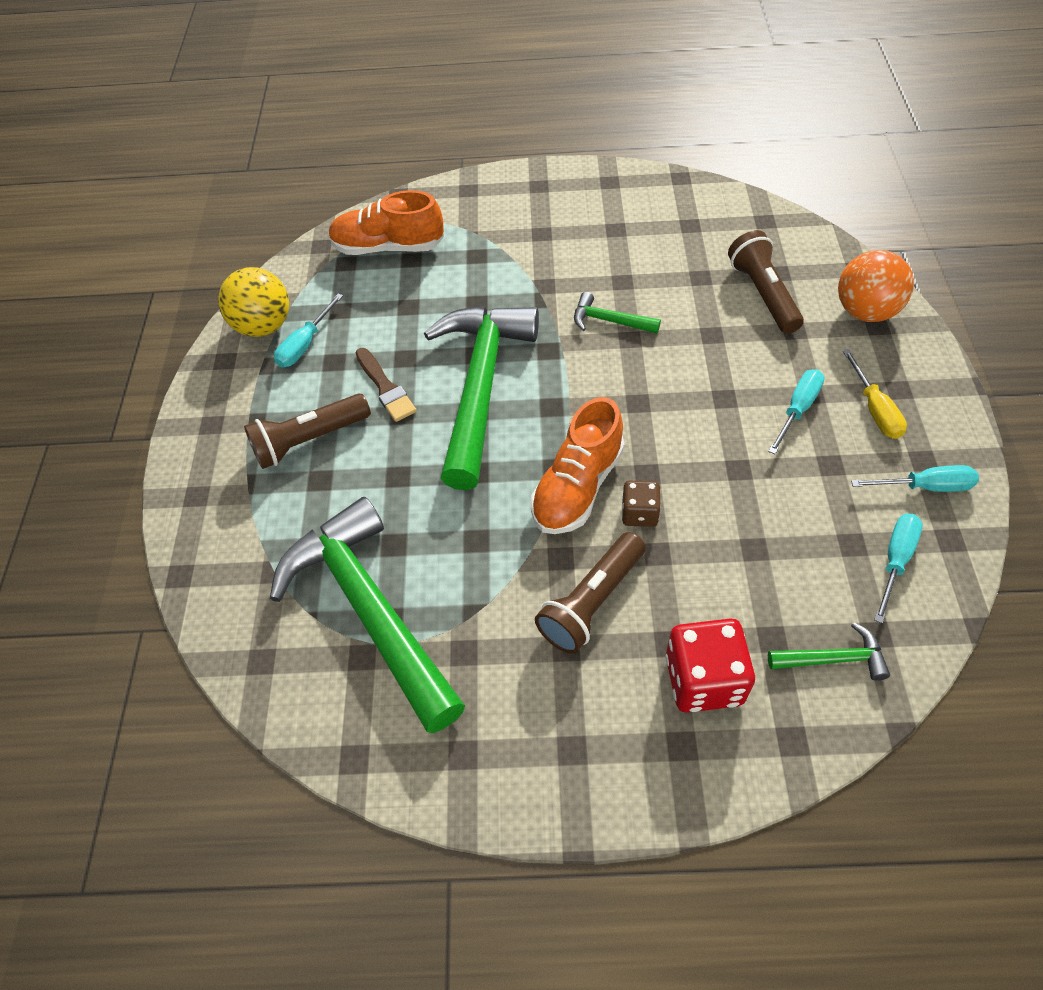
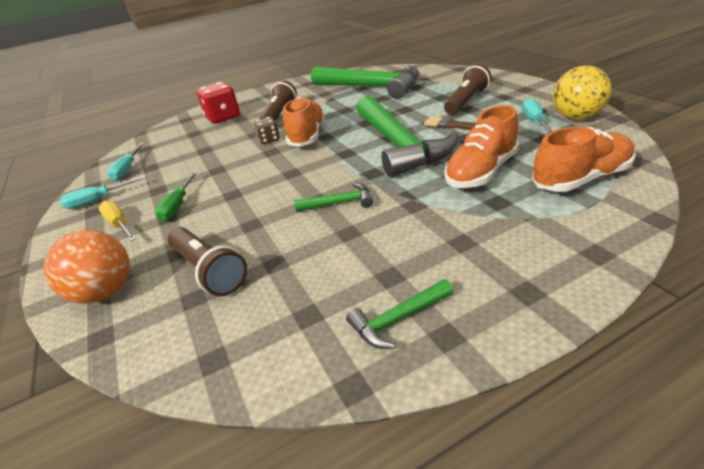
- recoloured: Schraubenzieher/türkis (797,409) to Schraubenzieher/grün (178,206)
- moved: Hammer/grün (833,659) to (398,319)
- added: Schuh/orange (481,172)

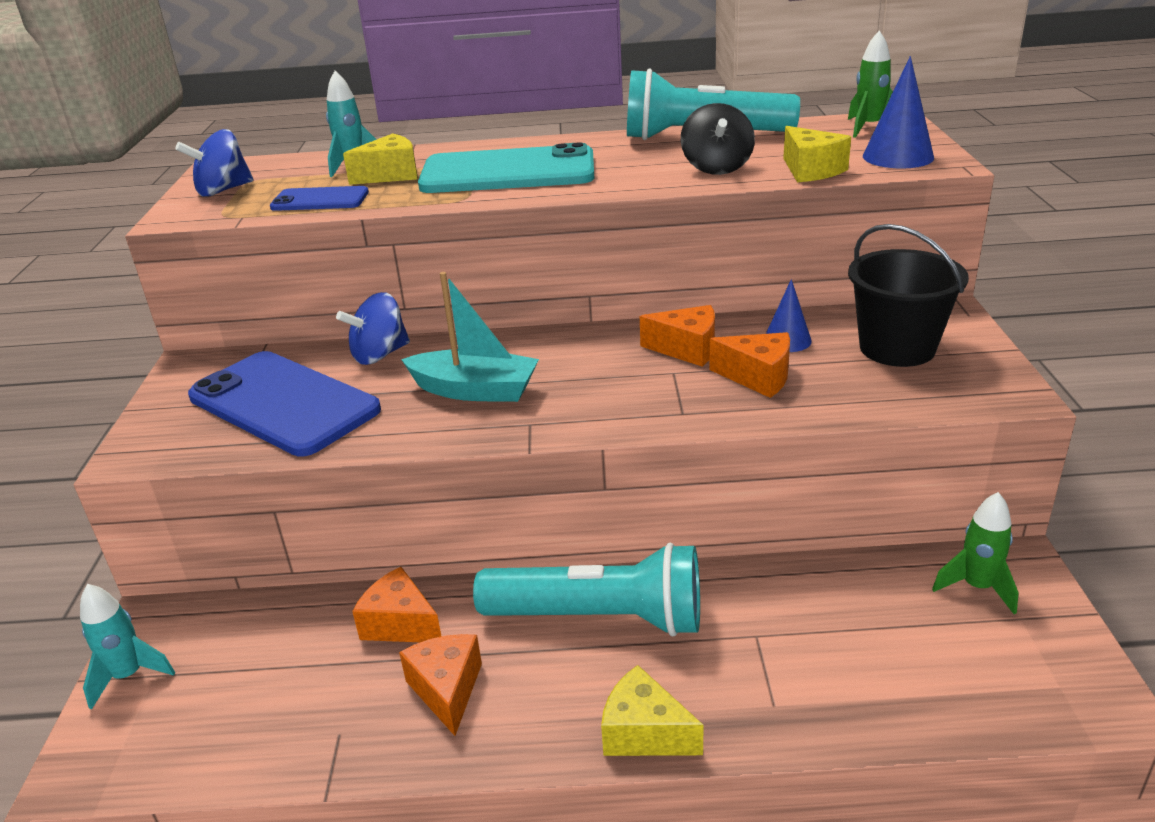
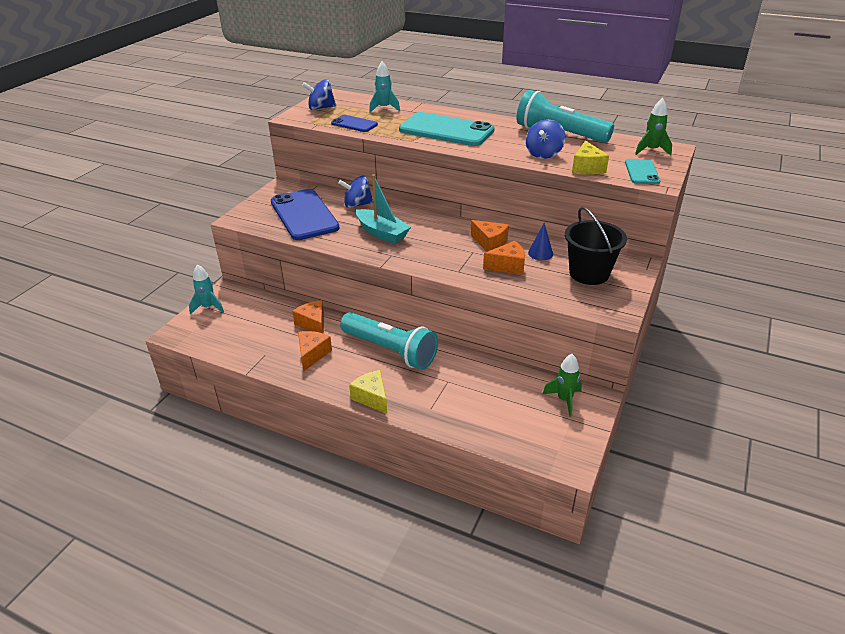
- turned: Käse/orange (758,377) = (508,266) 60 degrees counterclockwise
- recoloured: Kreisel/schwarz (717,168) to Kreisel/blau (543,154)
- replaced: Kegel/blau (898,156) to Handy/türkis (641,172)
- removed: Käse/gelb (390,175)

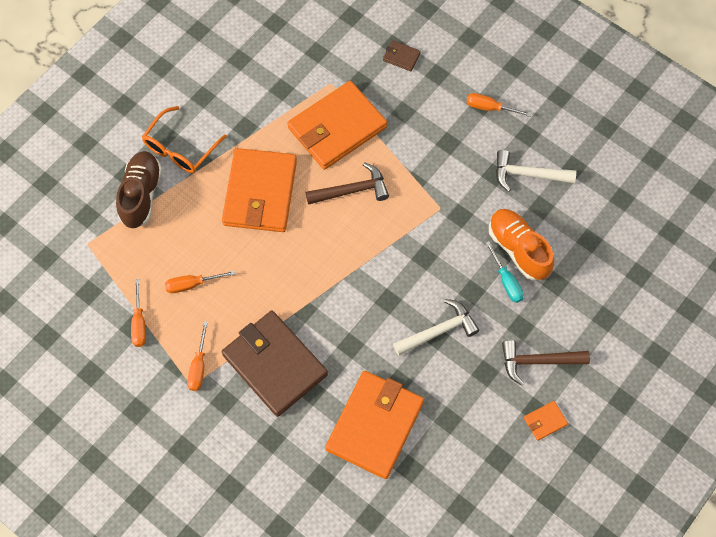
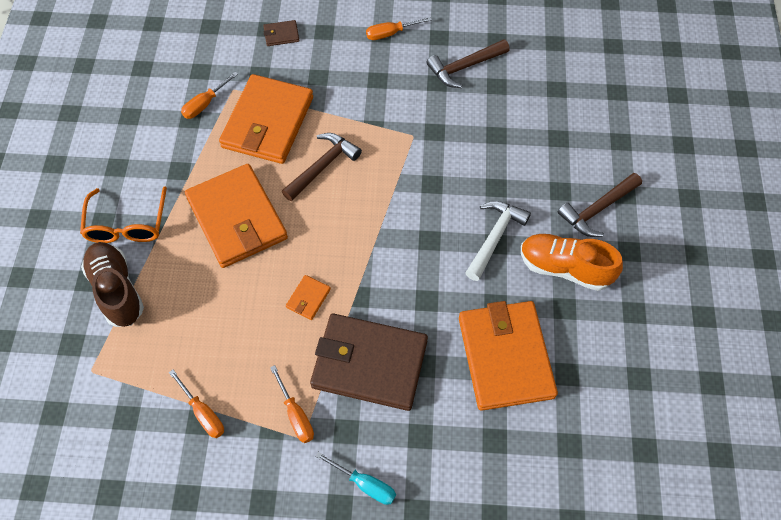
- moved: Schraubenzieher/orange (192,284) to (205,104)
- moved: Geldbörse/orange (545,421) to (308,298)
- moved: Schraubenzieher/türkis (506,281) to (365,484)
- recoloured: Hammer/weiß (527,174) to Hammer/braun (464,67)
- moved: Schuh/orange (518,249) to (564,268)

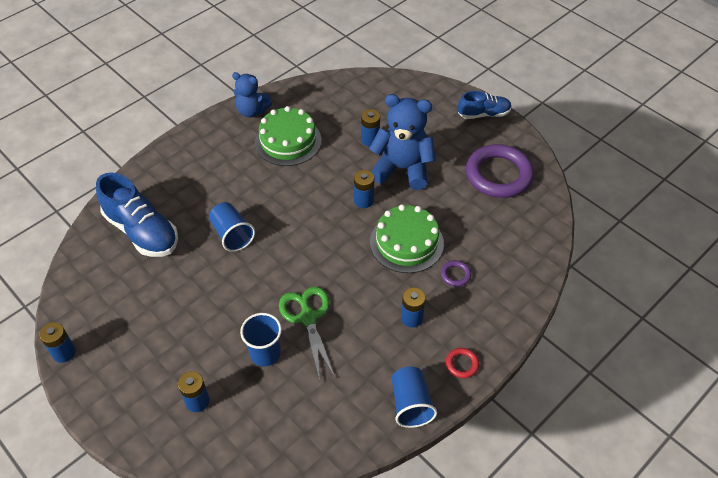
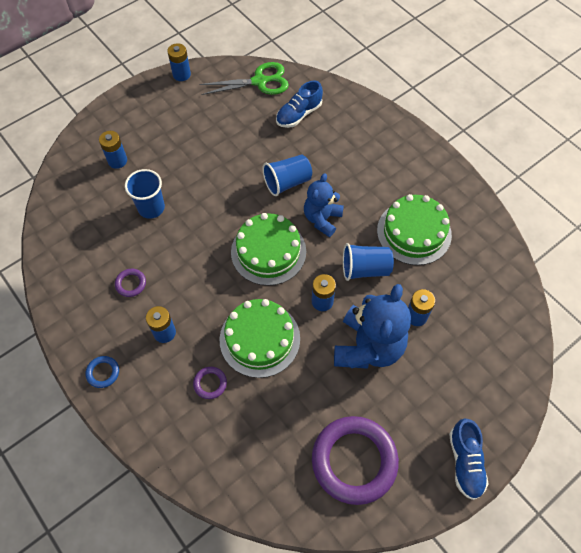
- recoloured: Ring/rot (462,364) to Ring/blau (103,372)
- added: Ring/lila (131,284)
- moved: Schere/grün (308,317) to (260,81)
- added: Kuchen/grün (268,251)
- resized: Schuh/blau (142,231) = (299,114) x0.60
- moved: Teddybär/blau (252,111) to (322,219)
- moved: Becher/blau (410,404) to (365,269)

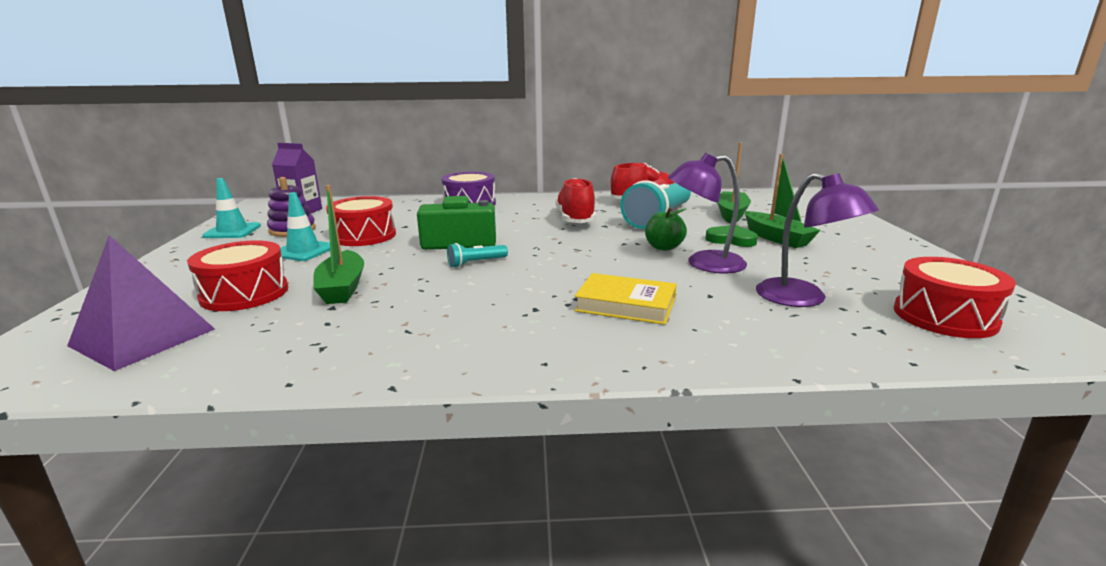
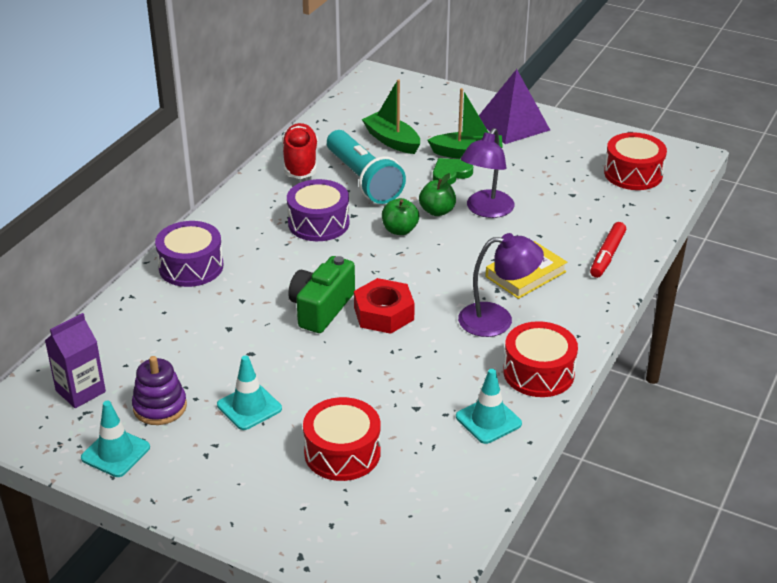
- replaced: Schuh/rot (575,219) to Trommel/lila (318,223)
- replaced: Taschenlampe/türkis (476,263) to Sechskantmutter/rot (383,313)
- added: Apfel/grün (400,230)
- added: Leitkegel/türkis (488,420)
- moved: Lampe/lila (803,299) to (497,319)
- moved: Pyramide/lila (143,337) to (512,124)
- moved: Trommel/rot (364,236) to (538,373)
- added: Filzstift/rot (607,255)
- removed: Boot/grün (342,288)

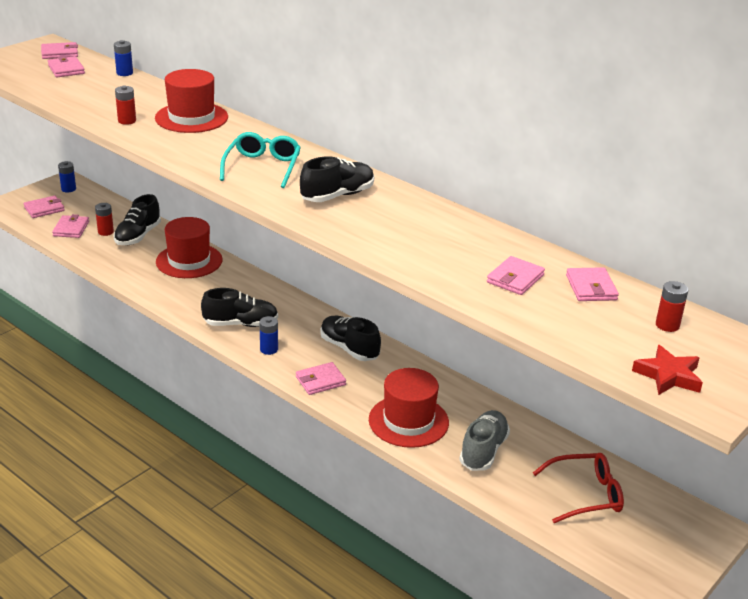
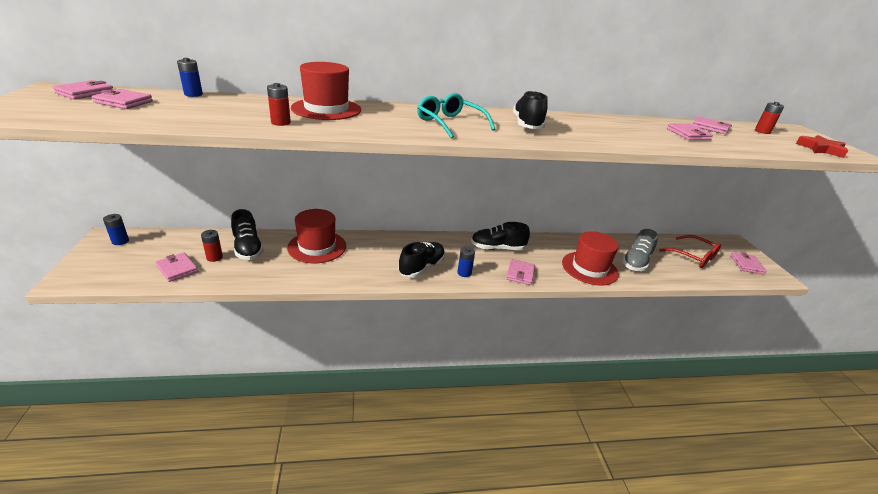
- turned: Schuh/grau (483,451) = (636,262) 120 degrees counterclockwise
- turned: Brille/rot (585,495) = (693,256) 105 degrees clockwise
- moved: Geldbörse/rosa (44,209) to (746,265)

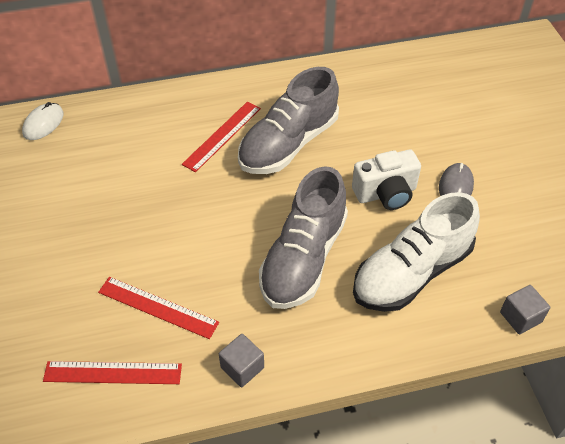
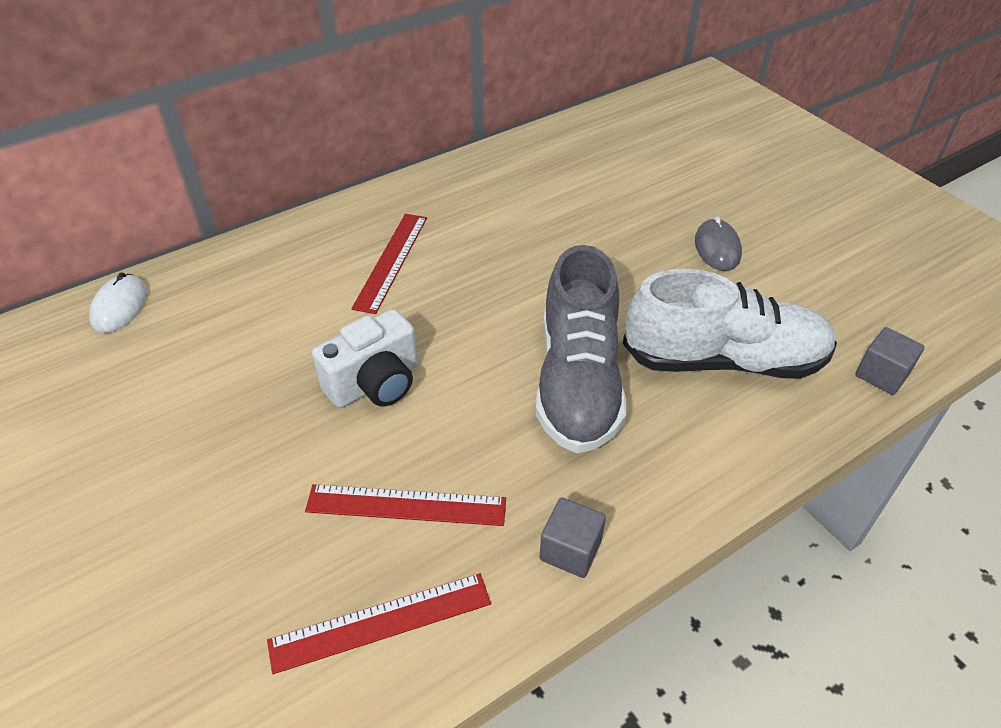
- moved: Kamera/weiß (386,193) to (375,384)
- turned: Schuh/weiß (411,272) = (723,360) 120 degrees counterclockwise
- removed: Schuh/grau (288,144)

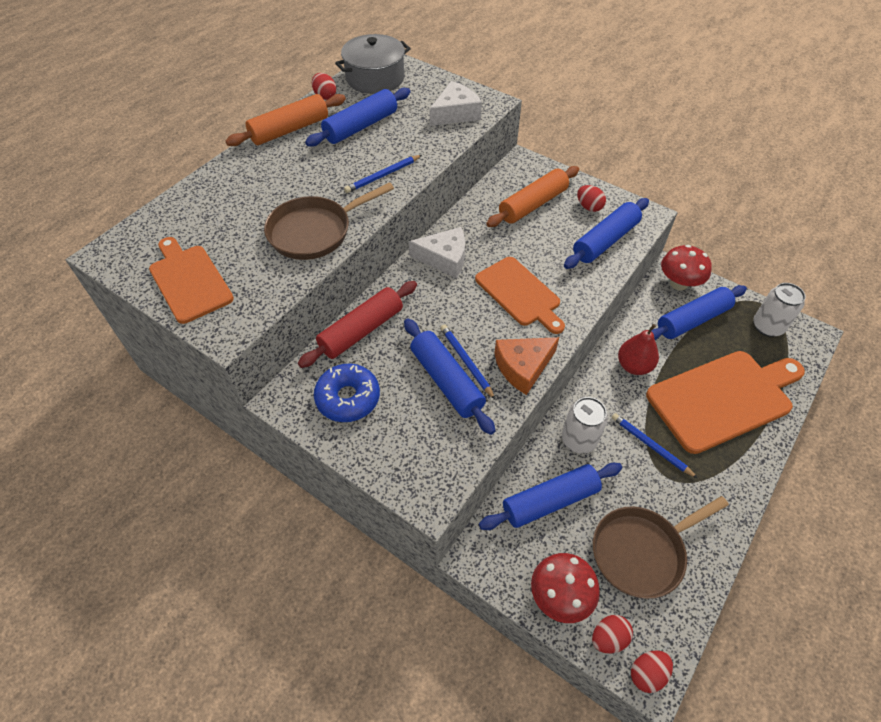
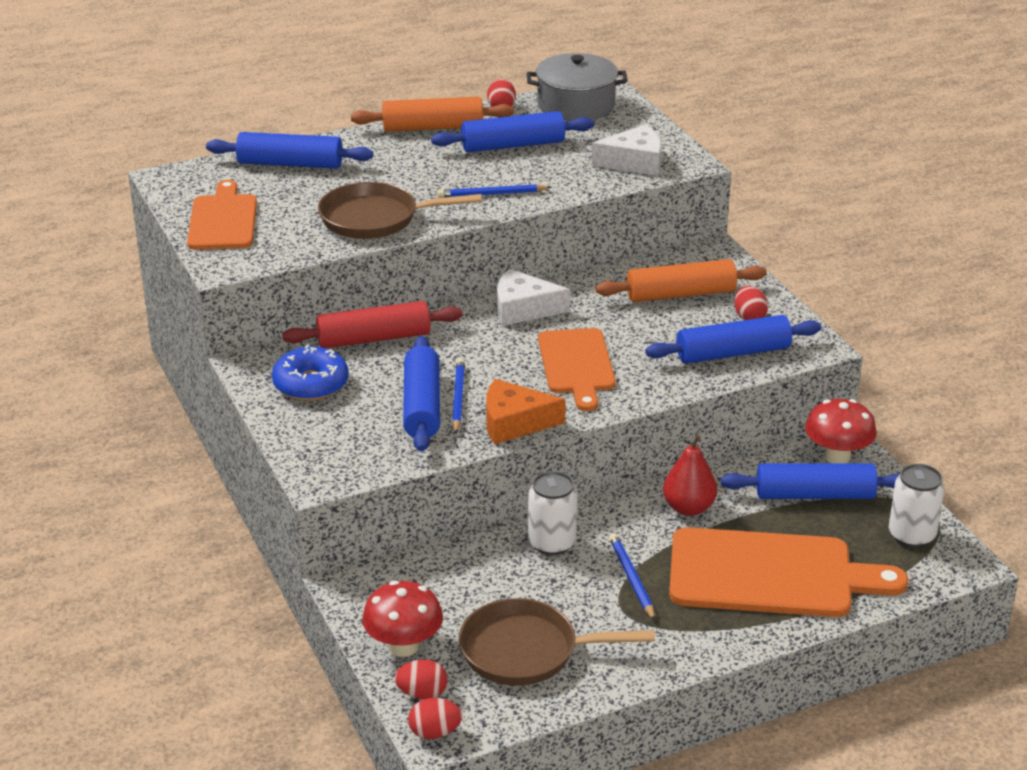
- moved: Nudelholz/blau (550,501) to (290,164)
- turned: Käse/weiß (444,258) = (523,309) 150 degrees clockwise

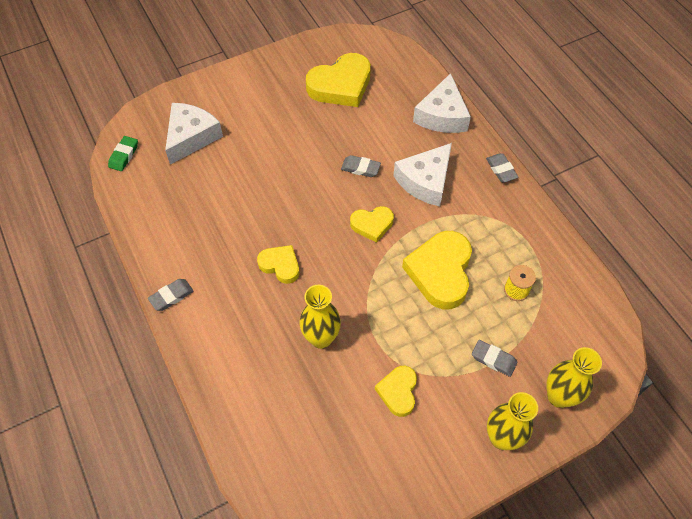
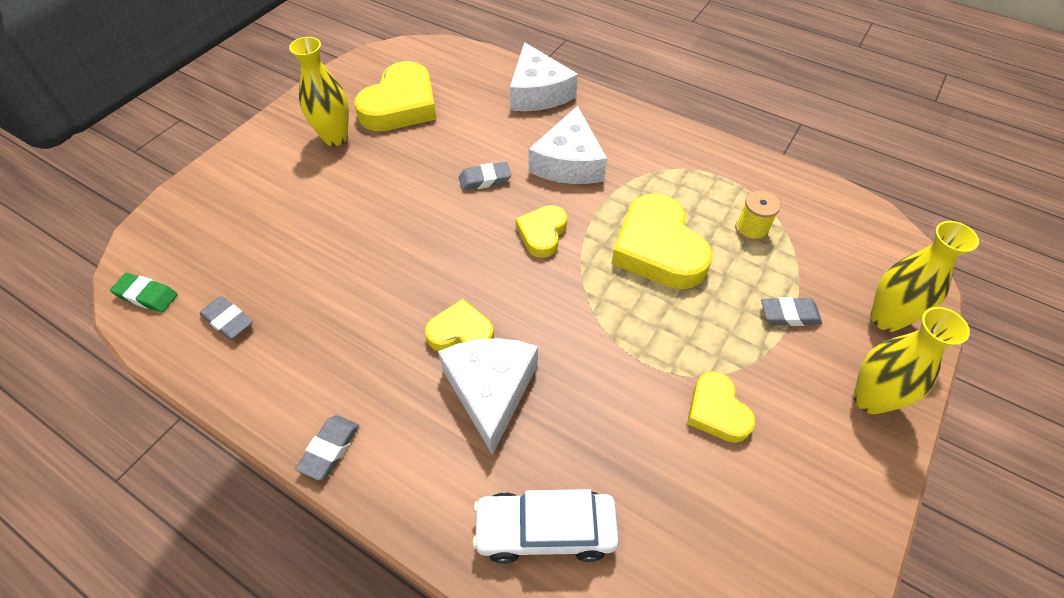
- turned: Radiergummi/grün (124,155) = (147,295) 60 degrees counterclockwise
- moved: Radiergummi/grau (501,170) to (228,321)
- moved: Vase/gelb (321,338) to (335,138)
- moved: Käse/weiß (191,137) to (490,390)
- added: Auto/weiß (545,530)
- turned: Herz/gelb (372,225) = (542,233) 150 degrees clockwise

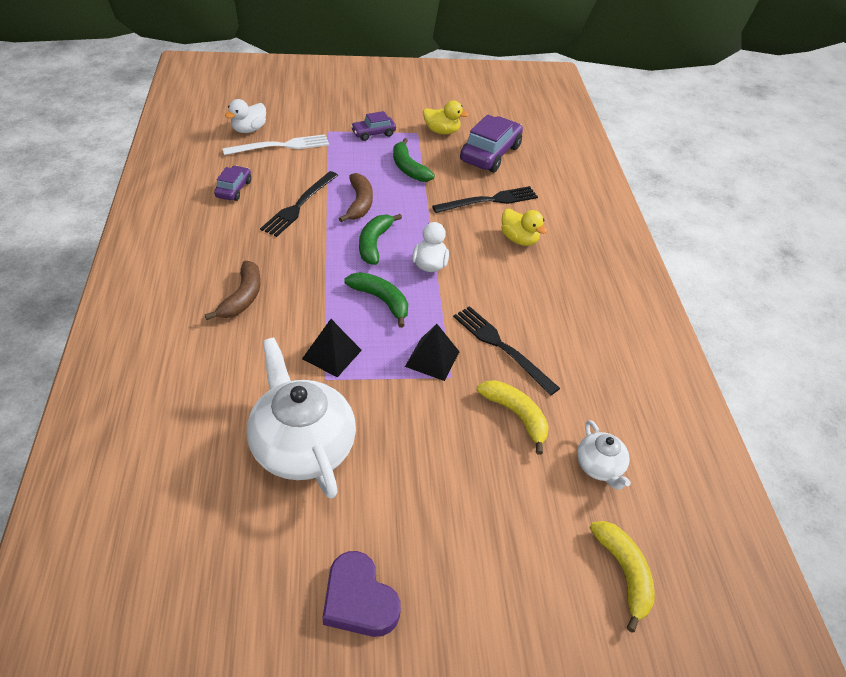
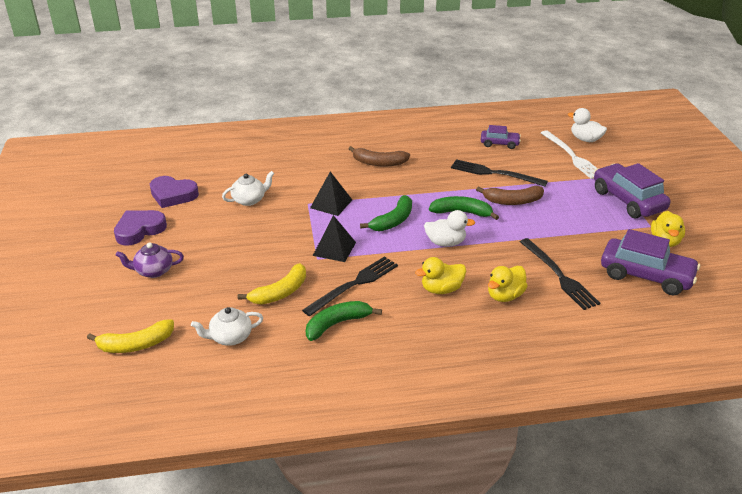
- added: Teekanne/lila (153,271)
- added: Herz/lila (173,195)
- resized: Teekanne/weiß (302,446) = (249,200) x0.50
- moved: Banane/grün (408,168) to (337,324)
- added: Ente/gelb (441,289)
- resized: Auto/lila (373,133) = (628,200) x1.83

